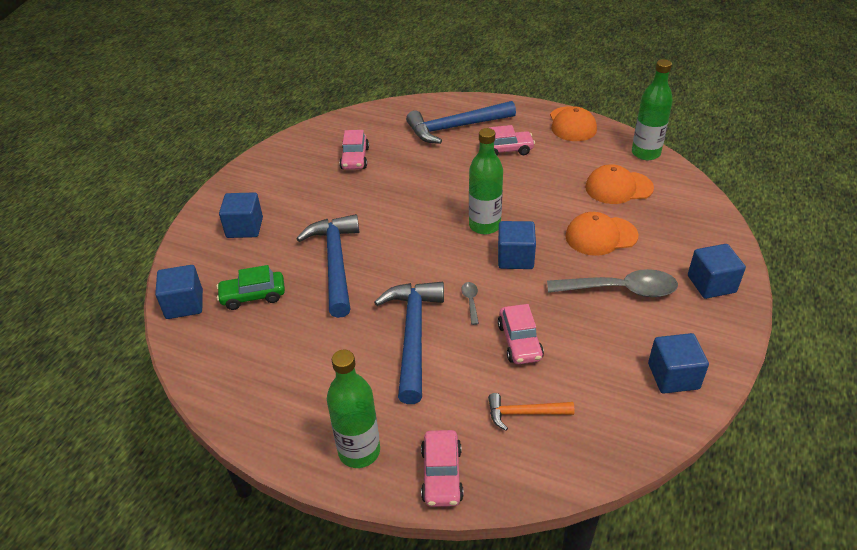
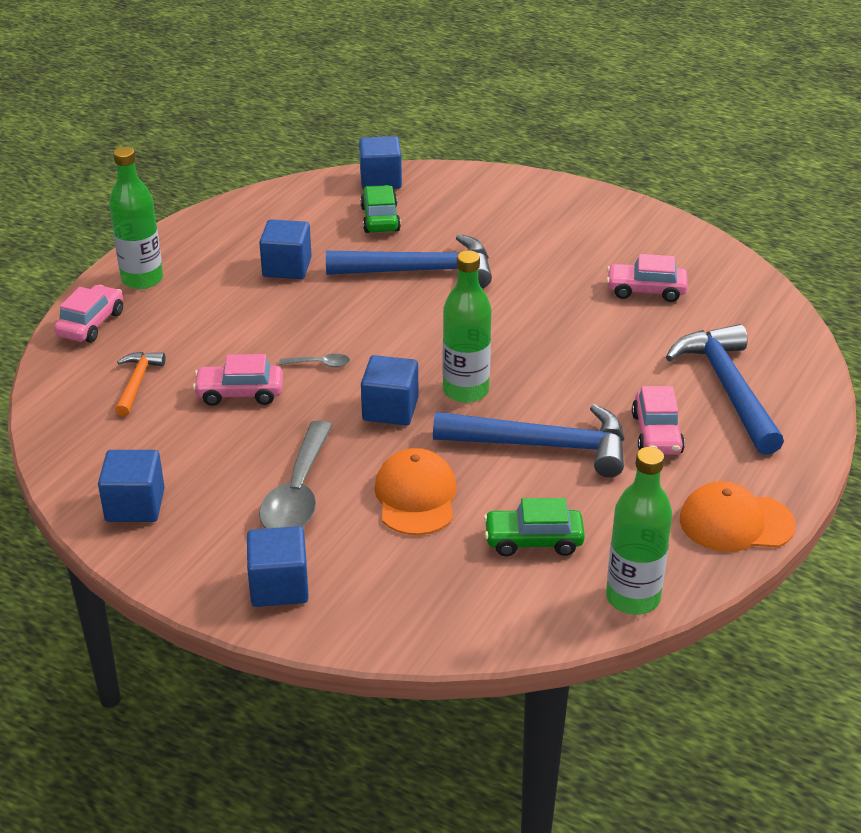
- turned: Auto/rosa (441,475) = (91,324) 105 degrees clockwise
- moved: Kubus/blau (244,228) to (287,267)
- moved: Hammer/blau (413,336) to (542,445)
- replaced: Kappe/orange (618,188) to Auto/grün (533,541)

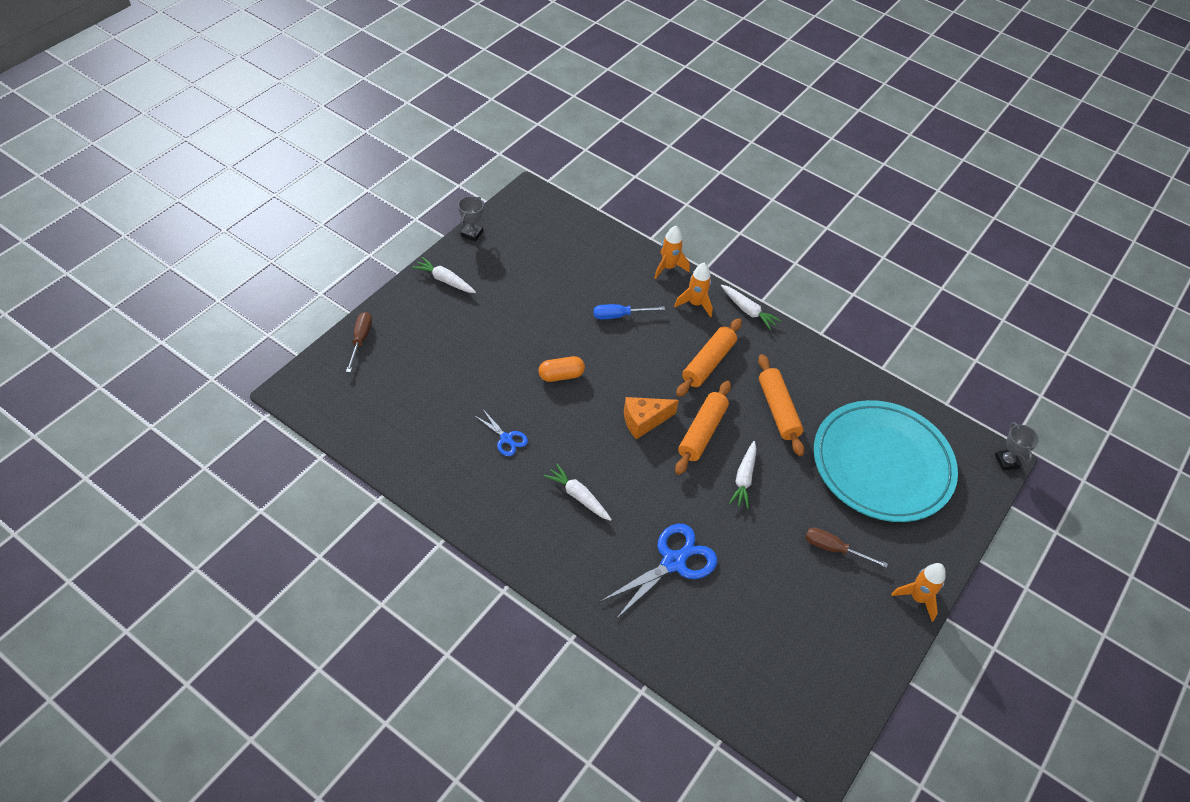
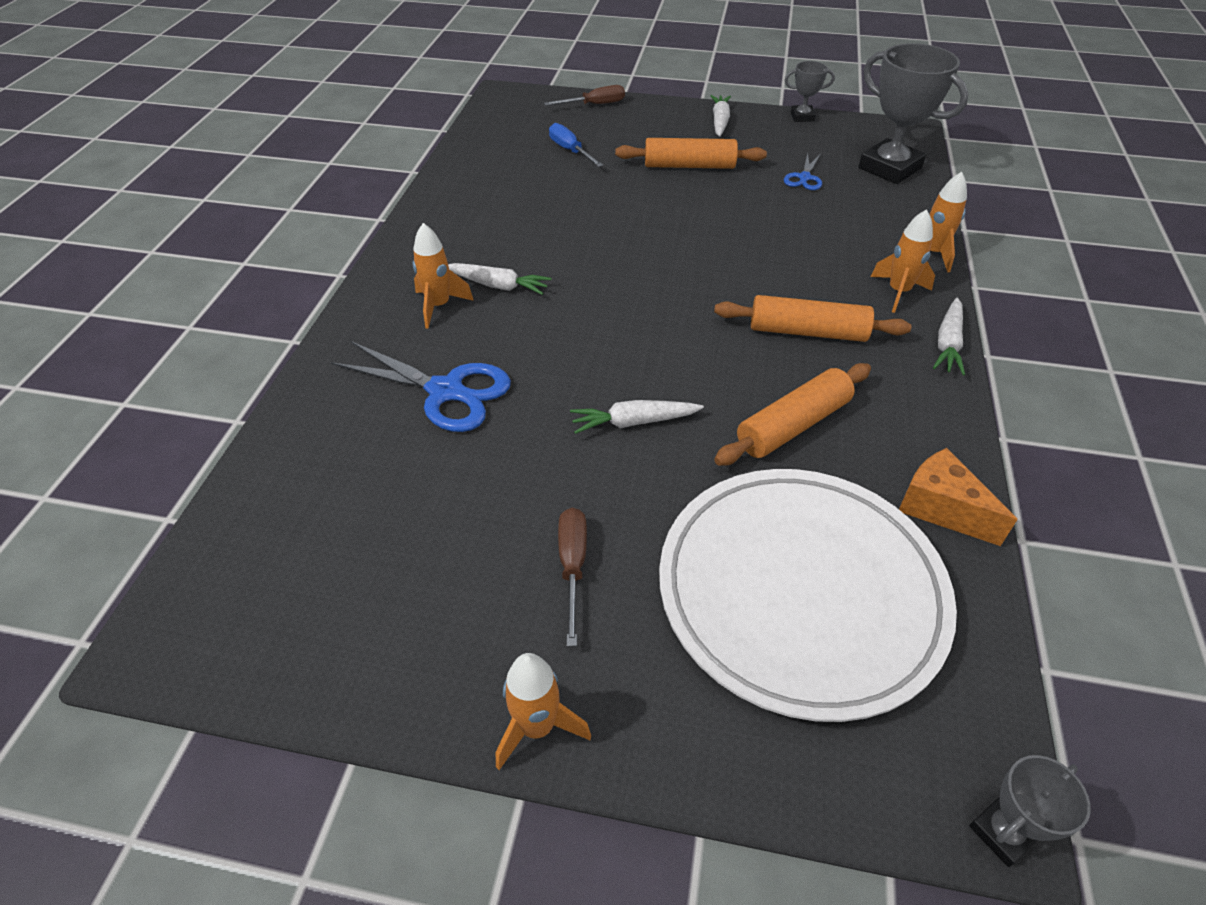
- added: Rakete/orange (439,306)
- turned: Karotte/weiß (578,496) = (498,286) 90 degrees clockwise
- moved: Schraubenzieher/blau (619,315) to (570,150)
- moved: Nudelholz/orange (701,432) to (689,166)
- recoloured: Teller/türkis (882,464) to Teller/weiß (800,592)
- moved: Schere/blau (506,438) to (804,178)
- added: Pokal/grau (889,168)
- moved: Käse/orange (644,421) to (941,508)
- removed: Kapsel/orange (561,375)

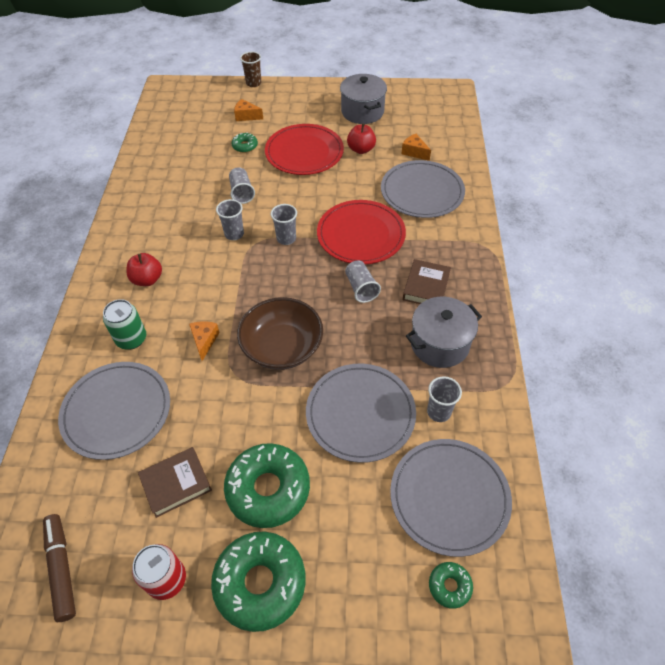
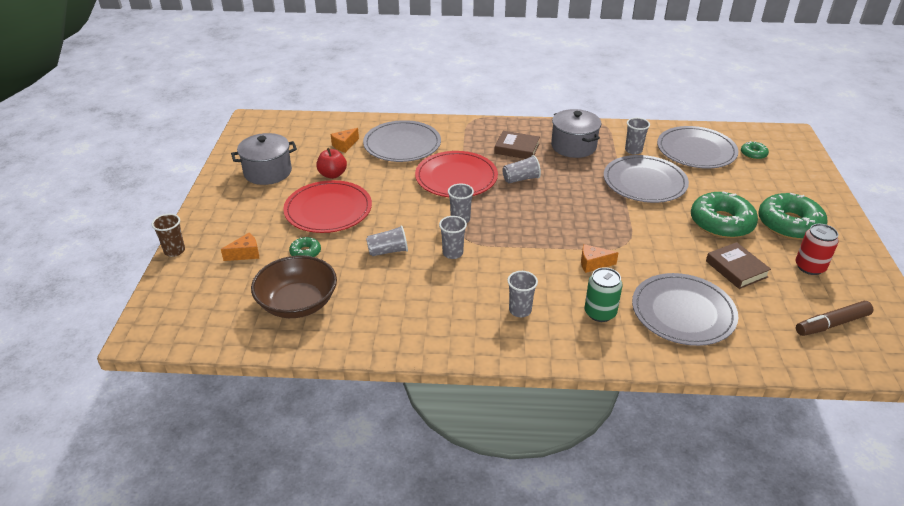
- turned: Käse/orange (246,116) = (245,254) 135 degrees counterclockwise
- moved: Schüssel/braun (282,347) to (297,303)
- replaced: Apfel/rot (147,279) to Becher/grau (520,310)

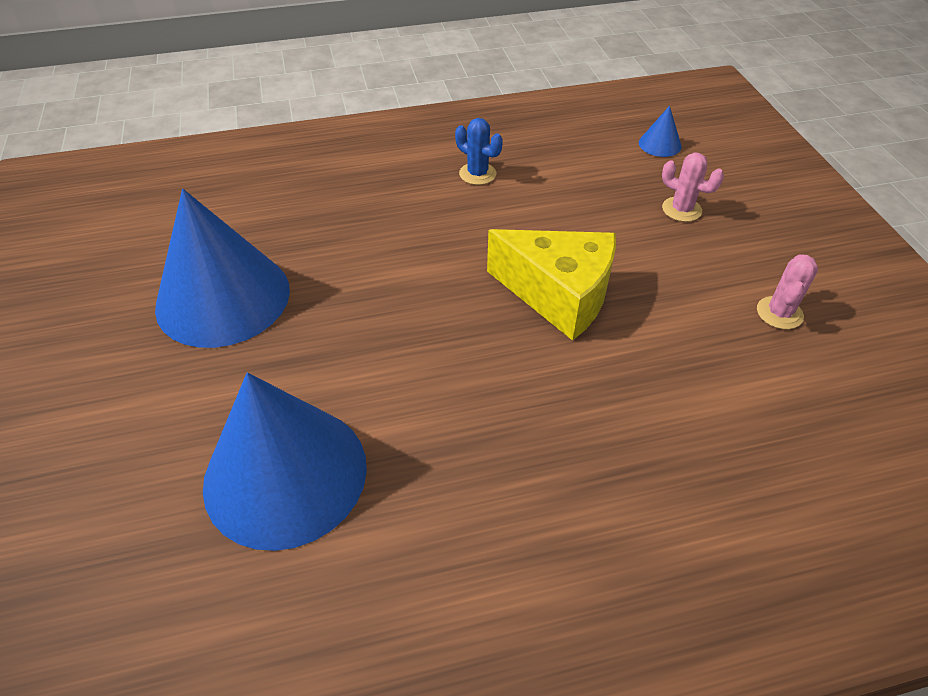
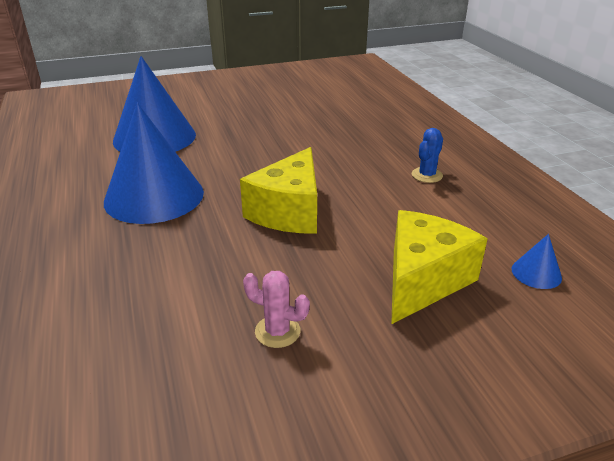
- moved: Kegel/blau (223,297) to (154,196)
- replaced: Kaktus/rosa (681,209) to Käse/gelb (422,280)

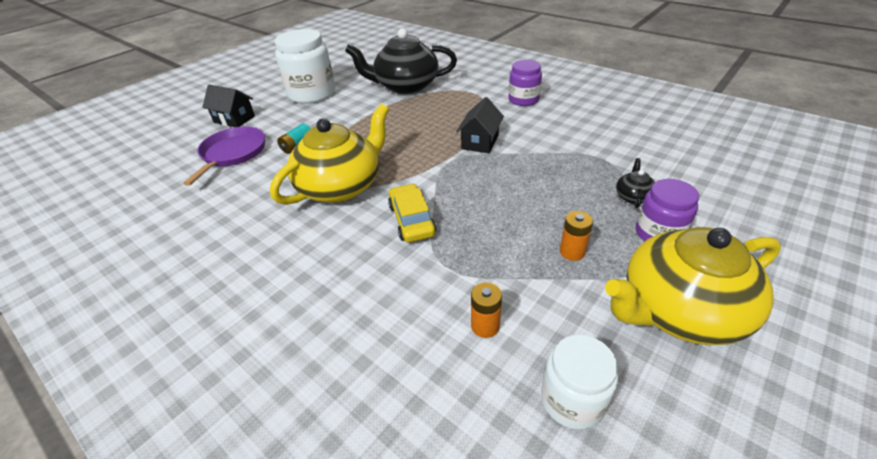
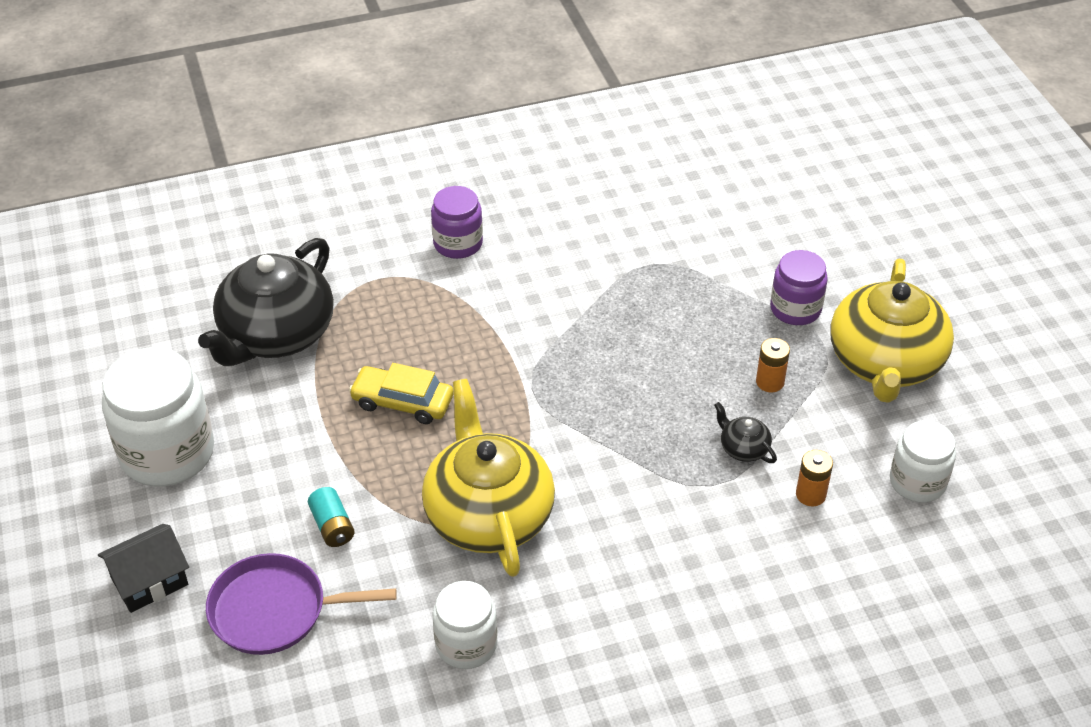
- turned: Pfanne/lila (232,153) = (274,610) 45 degrees counterclockwise
- moved: Auto/gelb (412,220) to (402,402)
- added: Einmachglas/weiß (466,644)
- moved: Teekanne/schwarz (633,196) to (743,448)
- removed: Haus/schwarz (480,142)

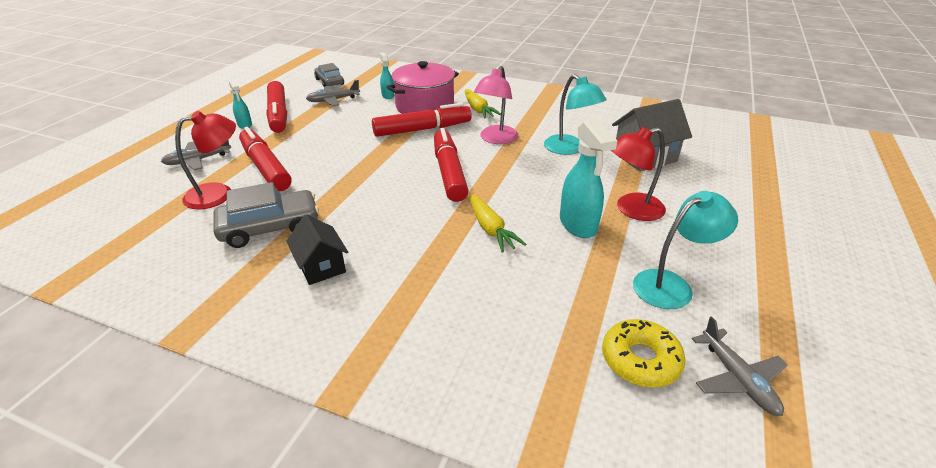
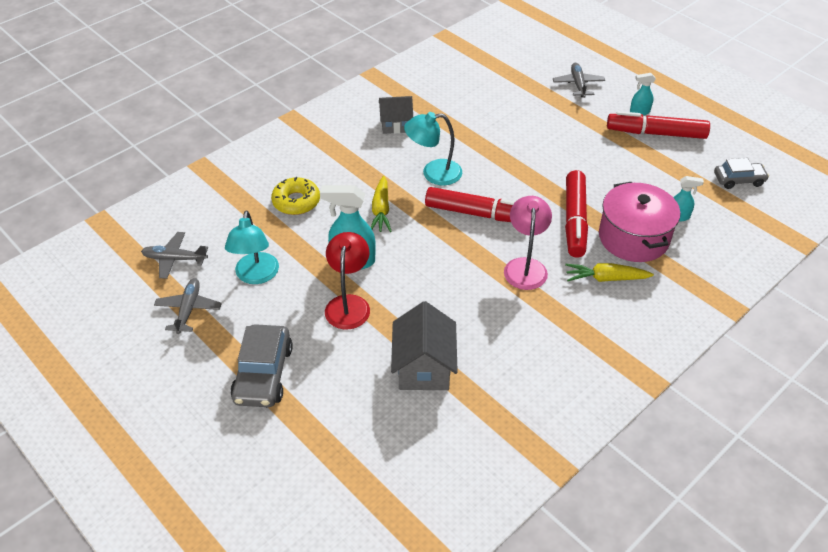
- moved: Flugzeug/grau (333,100) to (188,309)
- moved: Auto/grau (270,227) to (263,374)
- moved: Donut/gelb (640,360) to (296,201)
- turned: Karotte/gelb (491,229) = (381,210) 90 degrees counterclockwise
- recoloured: Haus/schwarz (321,266) to Haus/grau (396,125)
- moved: Lampe/türkis (569,149) to (433,173)
- turned: Lampe/rosa (496,139) = (525,266) 45 degrees clockwise
- removed: Lampe/rot (218,194)
- removed: Filzstift/rot (265,168)

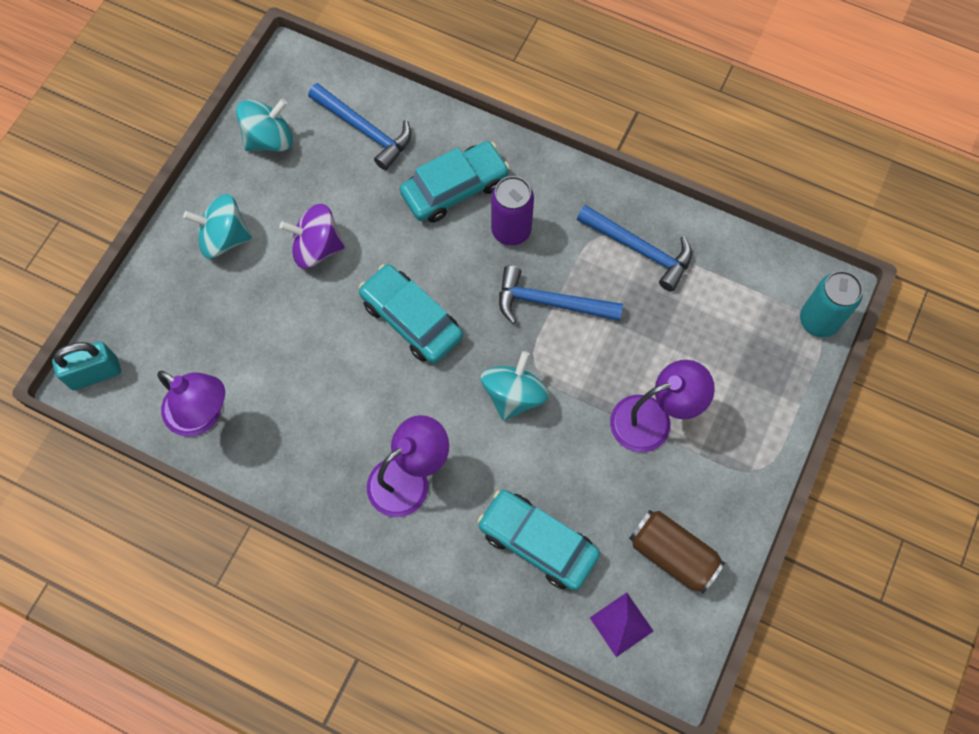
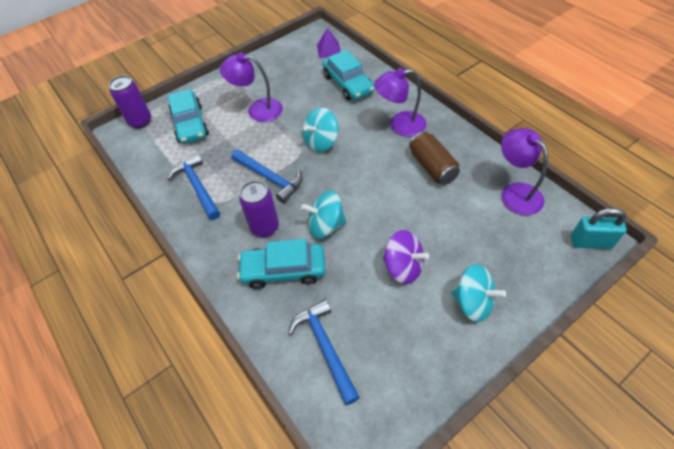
- recoloured: Dose/türkis (818,321) to Dose/lila (140,121)
- moved: Auto/türkis (411,319) to (190,124)
- moved: Kreisel/türkis (269,139) to (326,225)
- moved: Dose/braun (672,554) to (432,167)

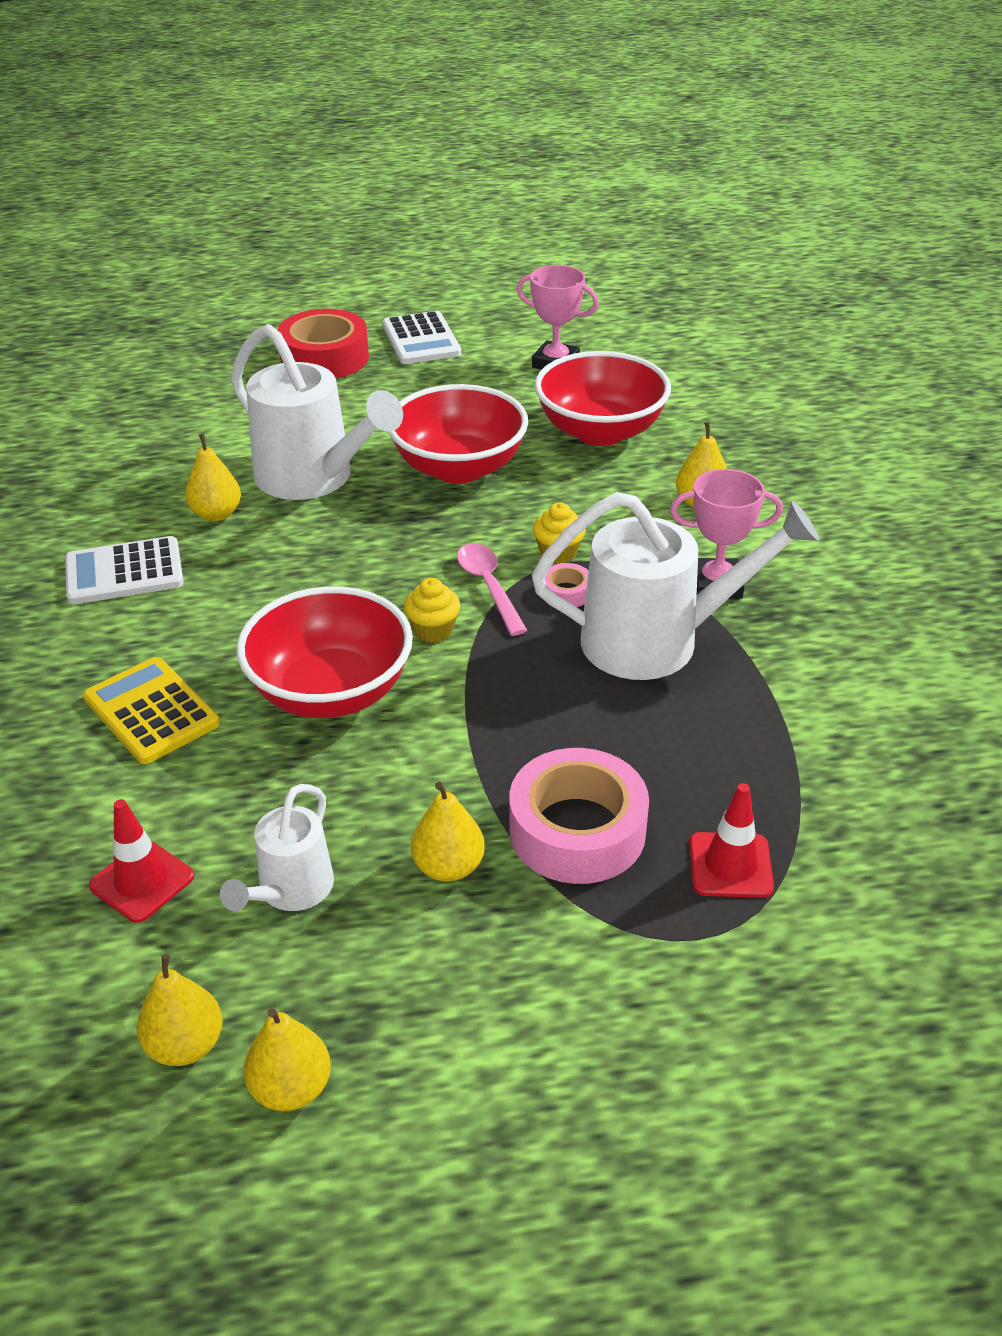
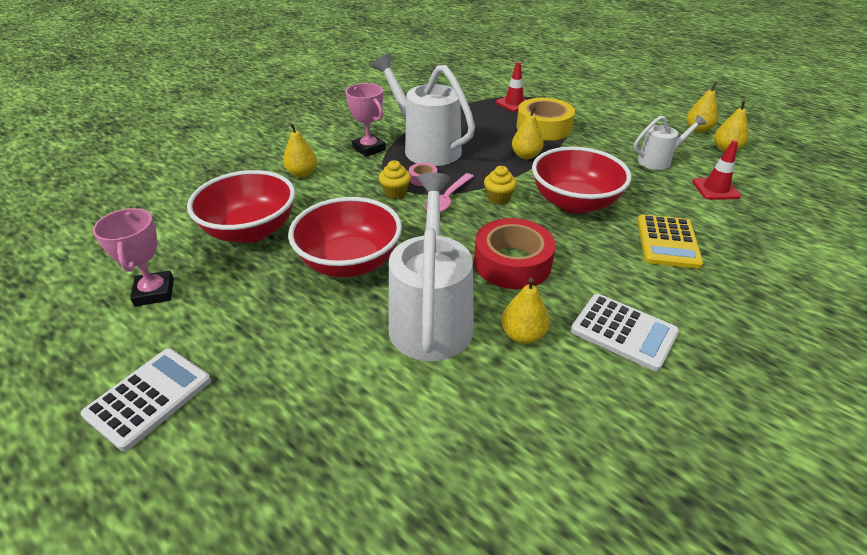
- moved: Klebeband/rot (324,358) to (512,263)
- moved: Birne/gelb (448,867) to (526,156)
- recoloured: Klebeband/rosa (577,830) to Klebeband/gelb (543,127)

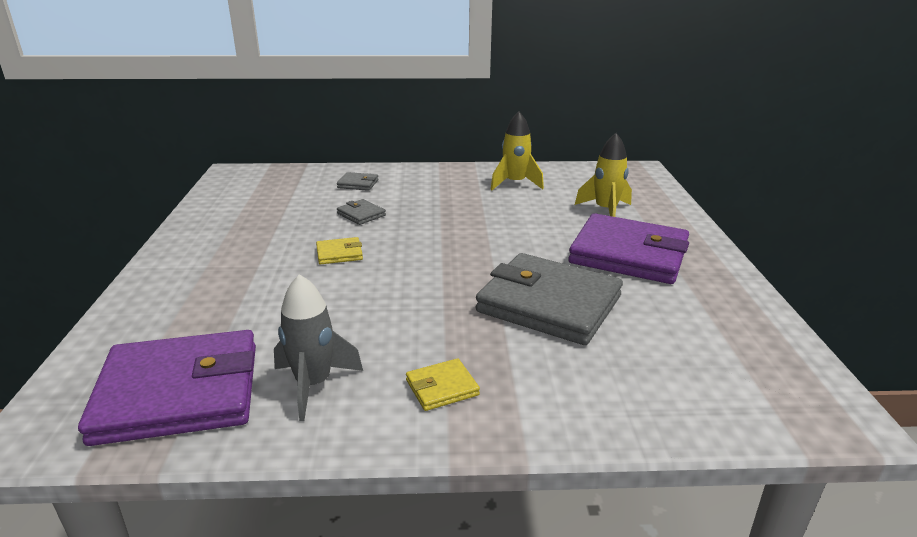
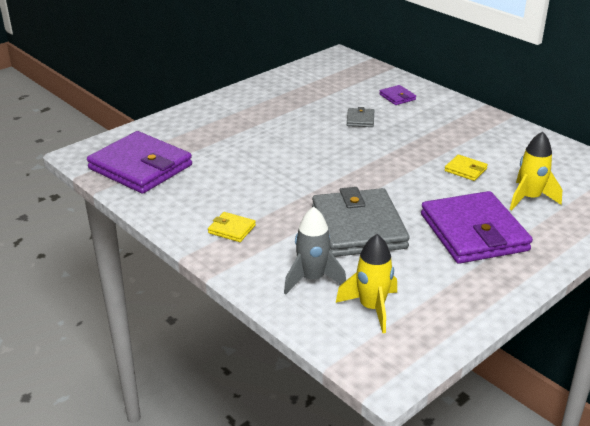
- moved: Rakete/grau (313,385) to (312,279)
- moved: Rakete/gelb (515,184) to (371,308)
- recoloured: Geldbörse/grau (358,184) to Geldbörse/lila (397,97)
- moved: Geldbörse/gelb (339,253) to (465,170)

